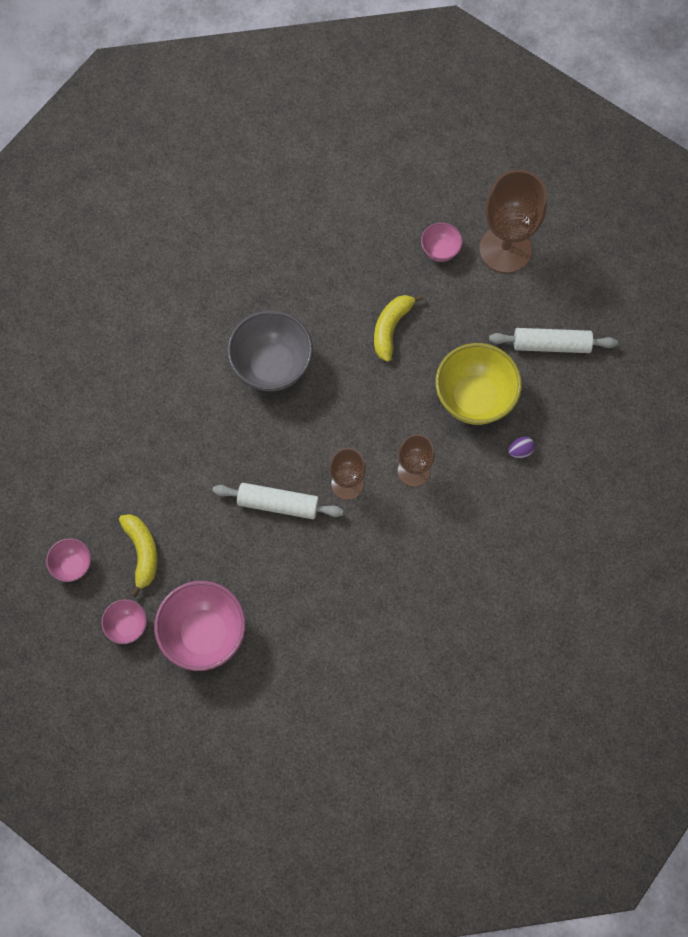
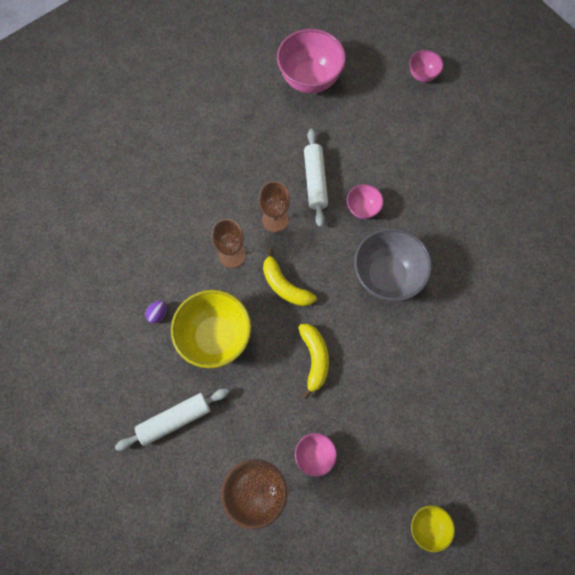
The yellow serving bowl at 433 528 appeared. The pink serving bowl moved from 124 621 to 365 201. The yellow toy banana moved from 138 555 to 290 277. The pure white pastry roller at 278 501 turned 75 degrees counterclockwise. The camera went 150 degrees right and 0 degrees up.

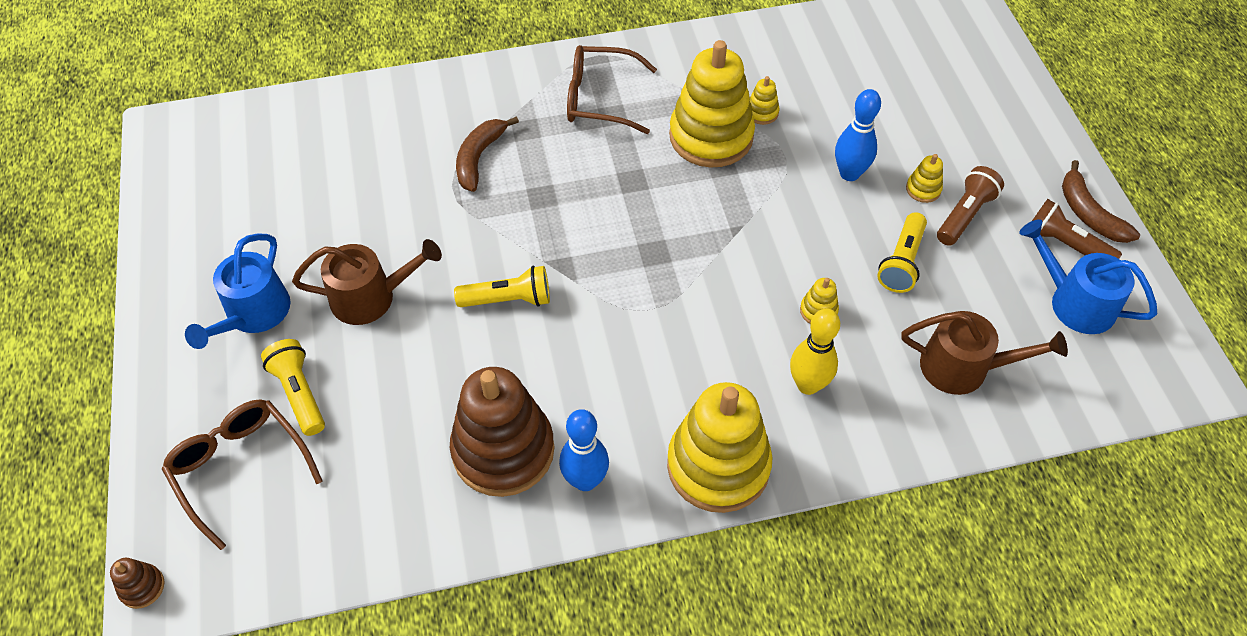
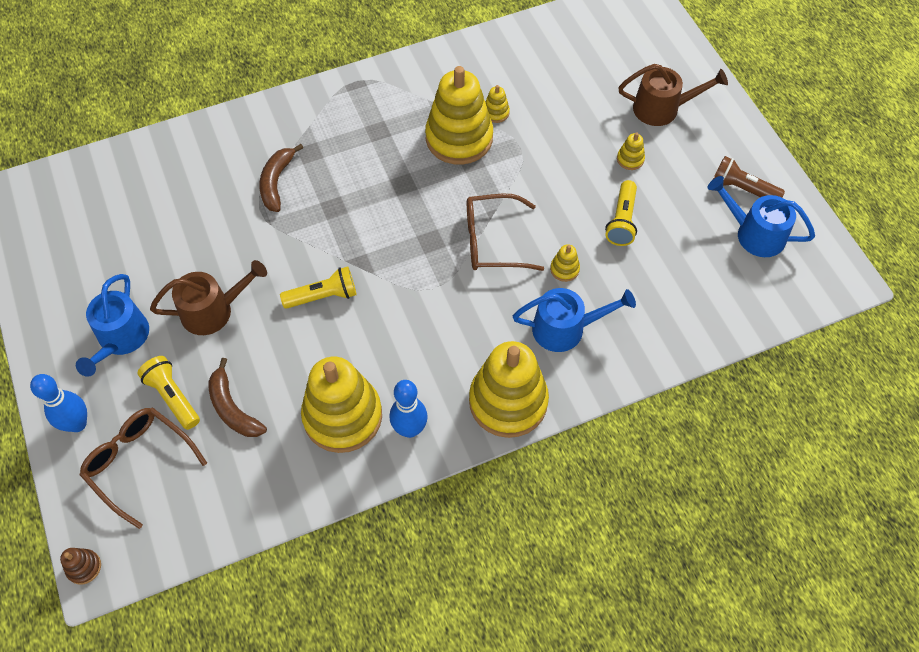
The brown torch at 970 206 disappeared. The brown spectacles moved from 612 89 to 505 232. The blue bowling pin moved from 858 135 to 58 403. The brown watering can moved from 985 353 to 673 95. The brown toy banana moved from 1101 201 to 237 397. The yellow bowling pin at 815 352 was replaced by the blue watering can at 574 320. The brown stacking toy at 502 432 became the yellow stacking toy at 341 405. The camera went 10 degrees left and 5 degrees up.

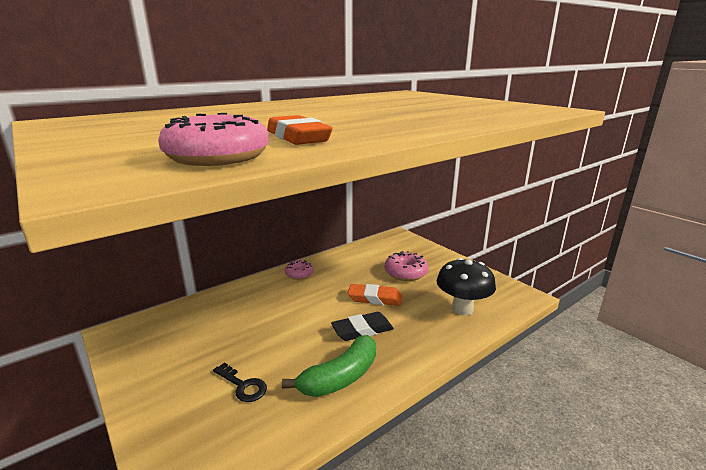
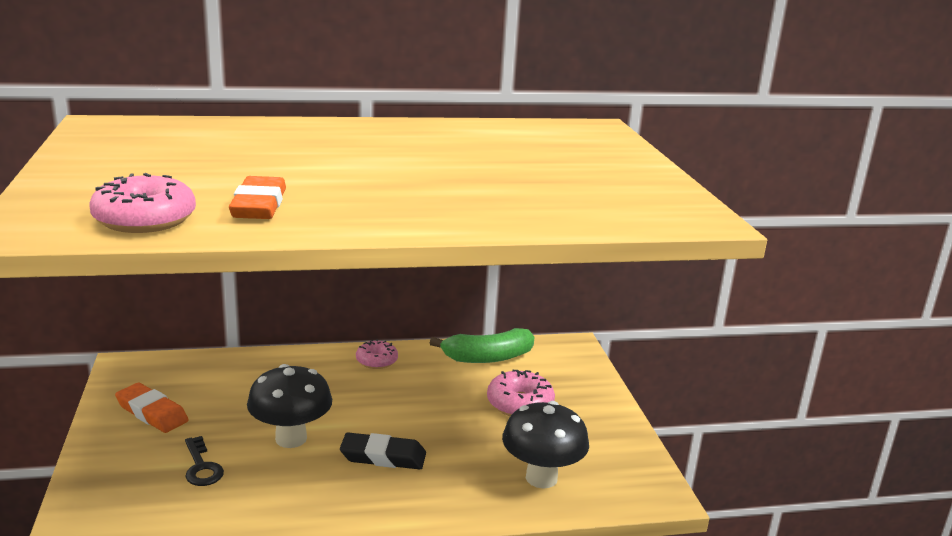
The jet-black fungus at 289 406 appeared. The green toy banana moved from 329 366 to 482 345. The orange-coloured gum eraser moved from 375 295 to 152 408. The camera went 25 degrees right and 0 degrees up.

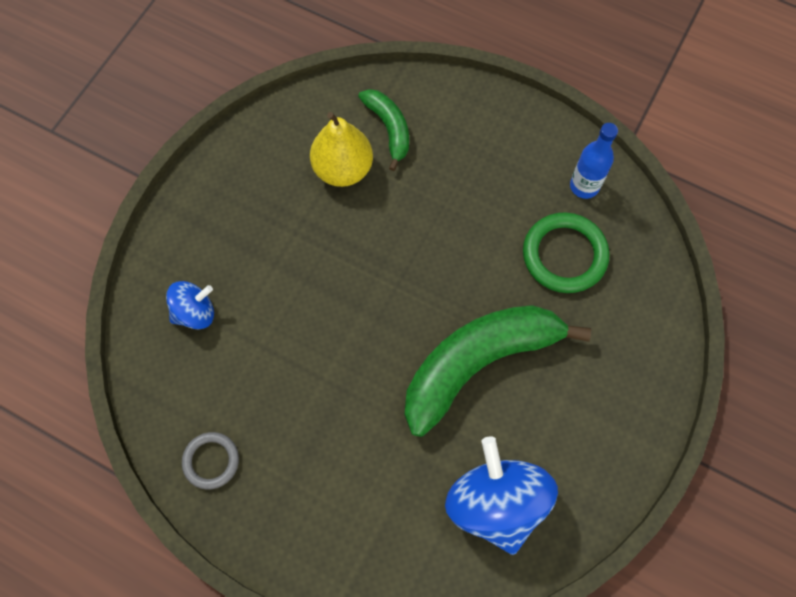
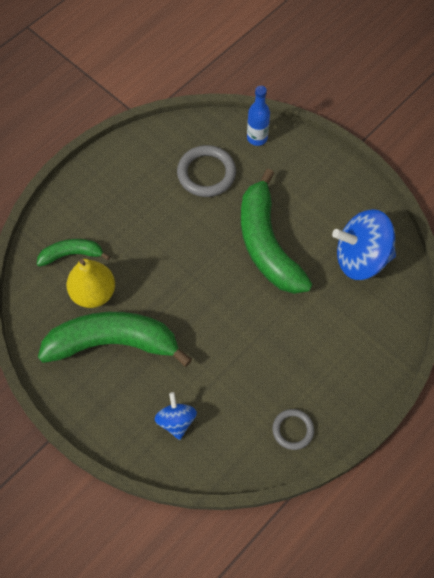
The green toy banana at 115 339 appeared. The blue flask moved from 594 161 to 258 116. The green hoop at 566 252 became the ash-grey hoop at 206 171. The camera went 75 degrees left and 5 degrees down.

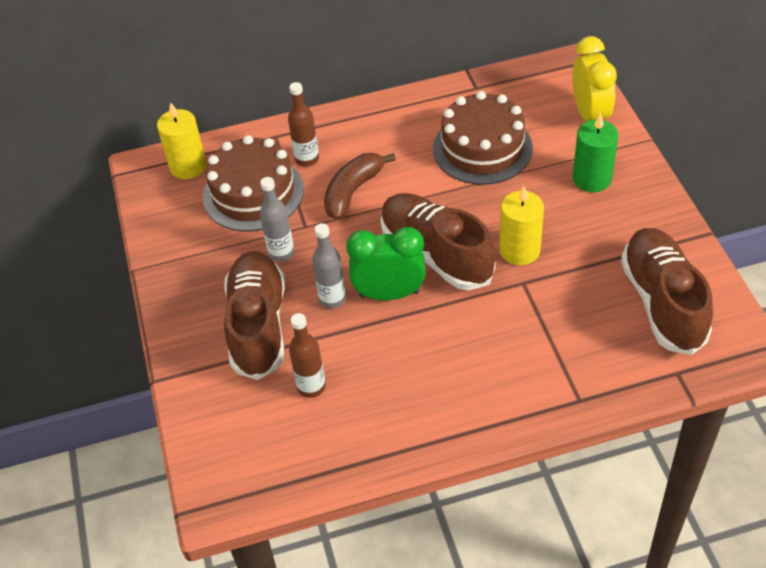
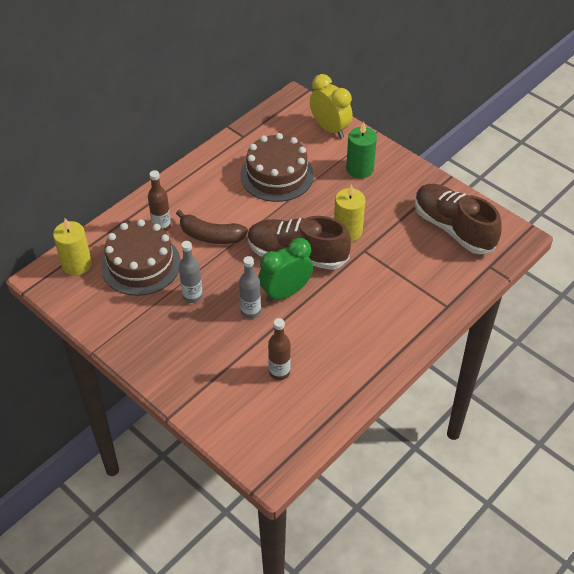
The brown sneaker at 254 315 disappeared. The brown toy banana at 360 186 turned 75 degrees counterclockwise. The camera went 35 degrees left and 0 degrees up.

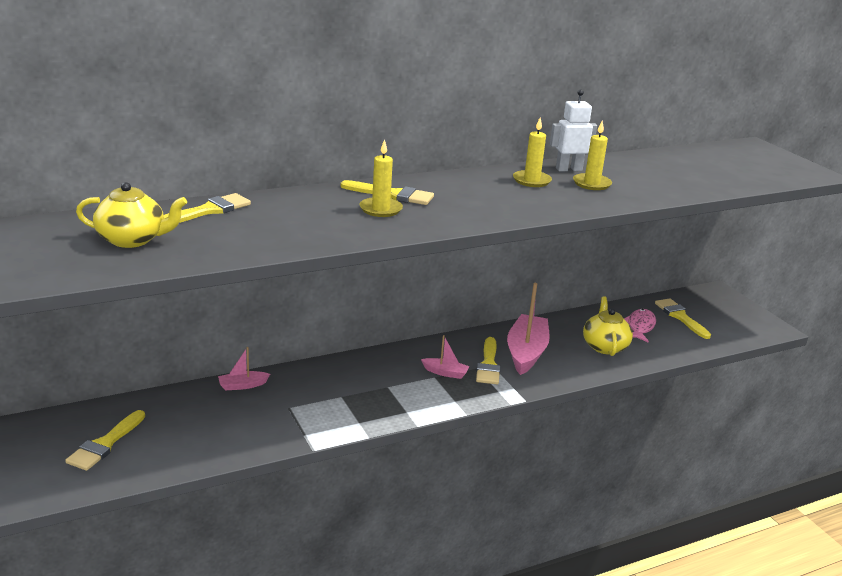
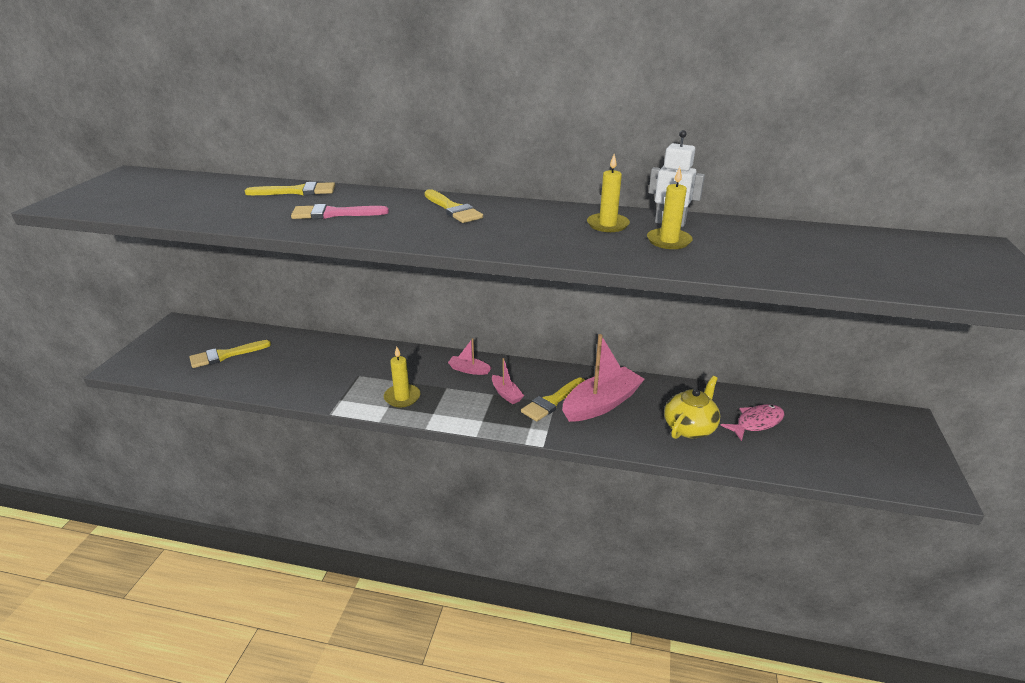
The yellow china teapot at 131 215 disappeared. The yellow paint brush at 683 318 disappeared. The pink paint brush at 340 211 appeared. The pink toy boat moved from 244 368 to 469 356. The yellow wax candle moved from 381 178 to 402 376. The camera went 40 degrees right and 5 degrees up.

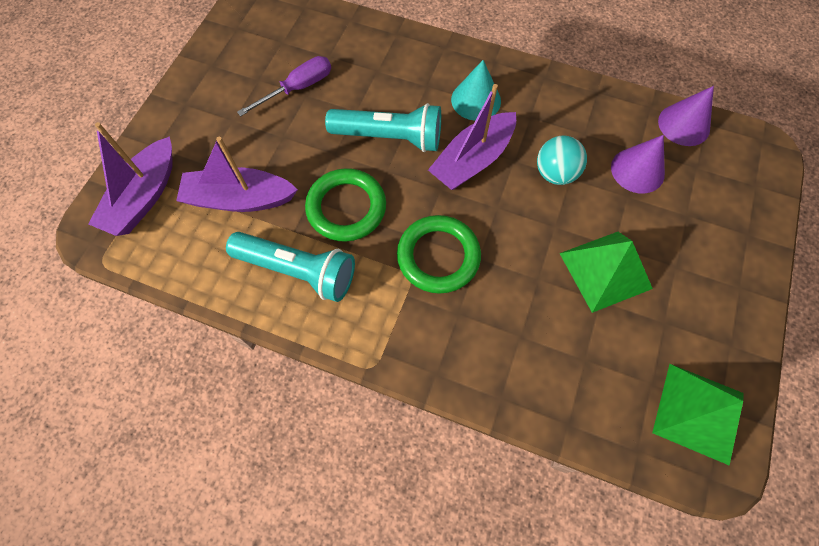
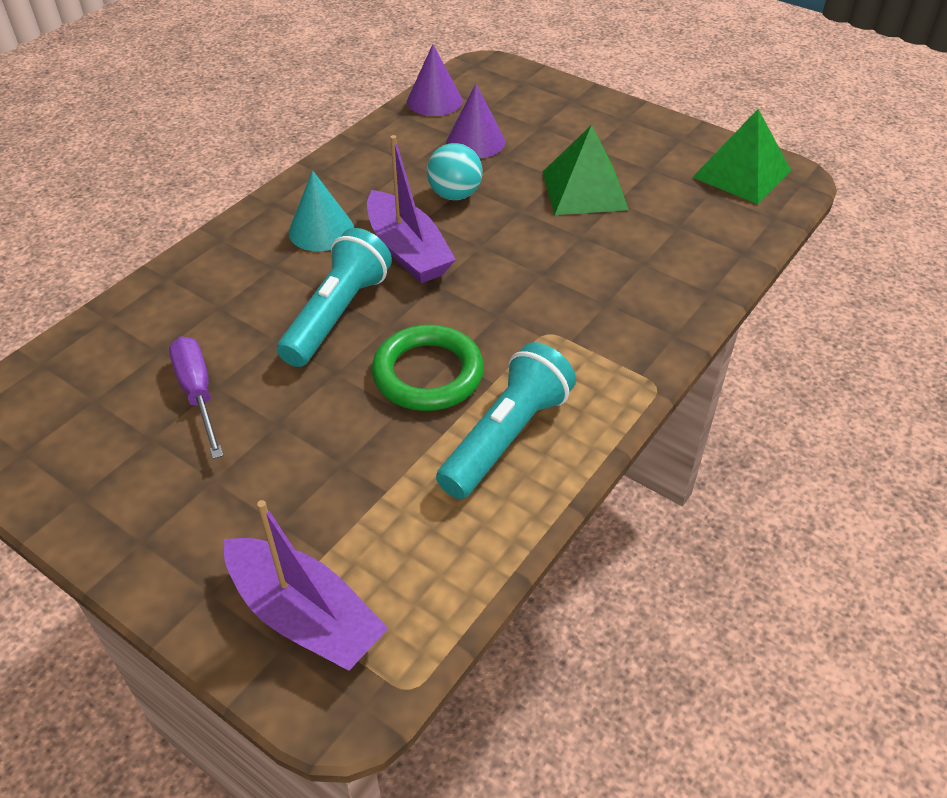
The royal purple toy boat at 237 174 disappeared. The green hoop at 439 254 disappeared. The camera went 75 degrees left and 20 degrees down.

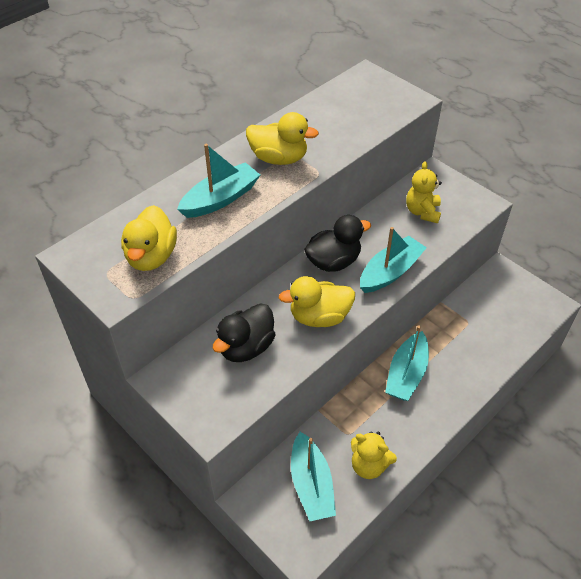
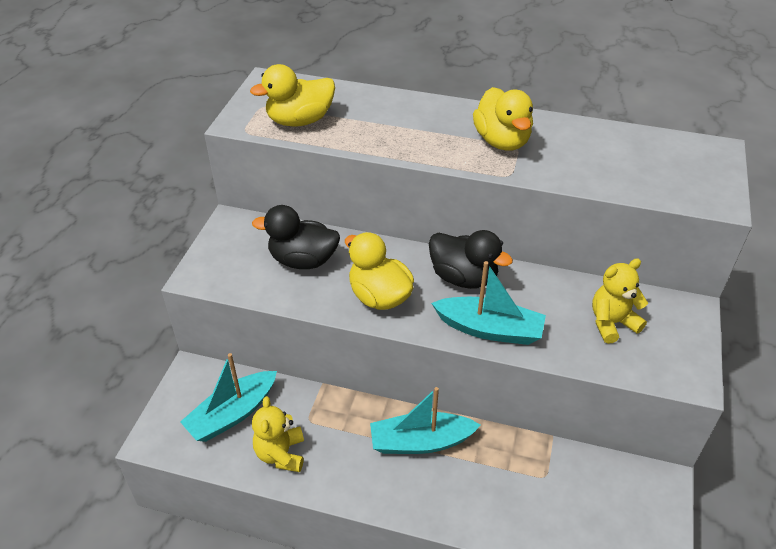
The aqua toy boat at 218 181 disappeared. The camera went 60 degrees right and 5 degrees down.

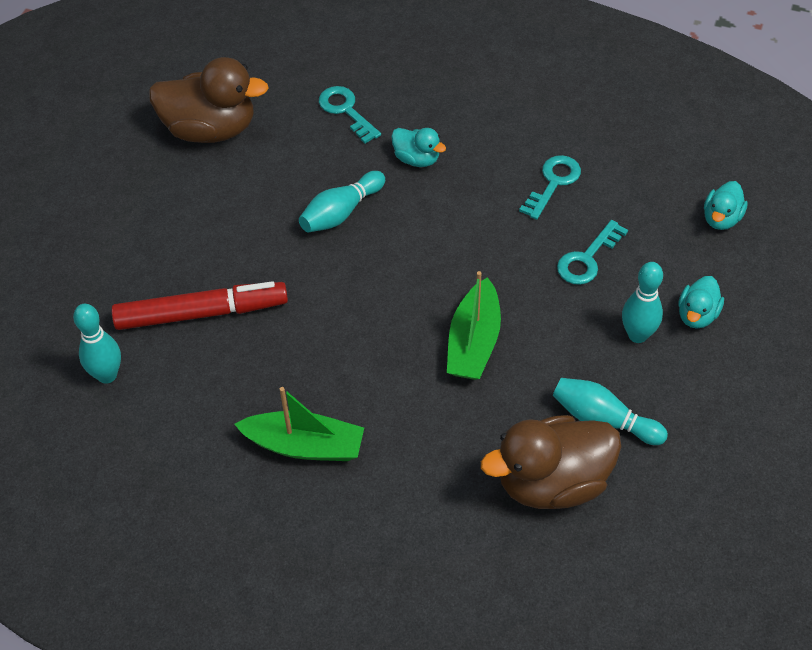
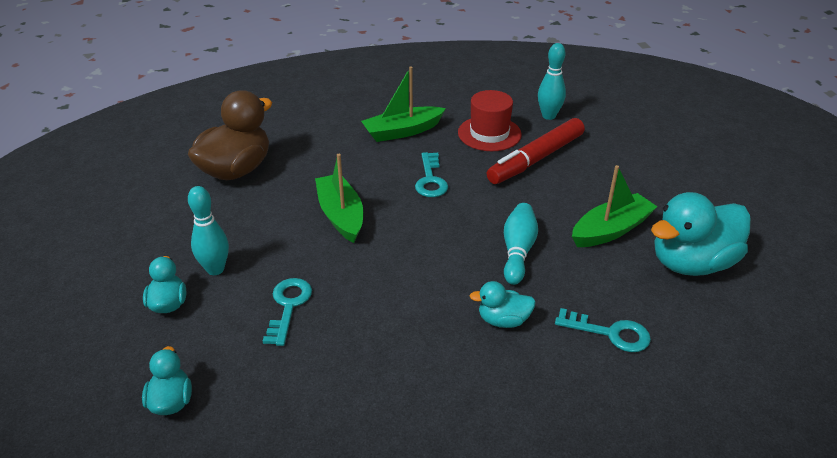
The aqua bowling pin at 610 411 disappeared. The crimson top hat at 490 120 appeared. The green toy boat at 614 206 appeared. The aqua key moved from 550 187 to 431 174. The brown rubber duck at 209 100 became the aqua rubber duck at 701 234. The camera went 145 degrees right and 15 degrees down.

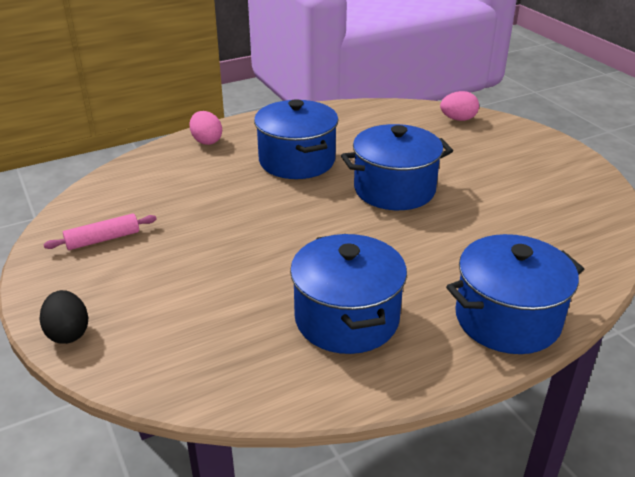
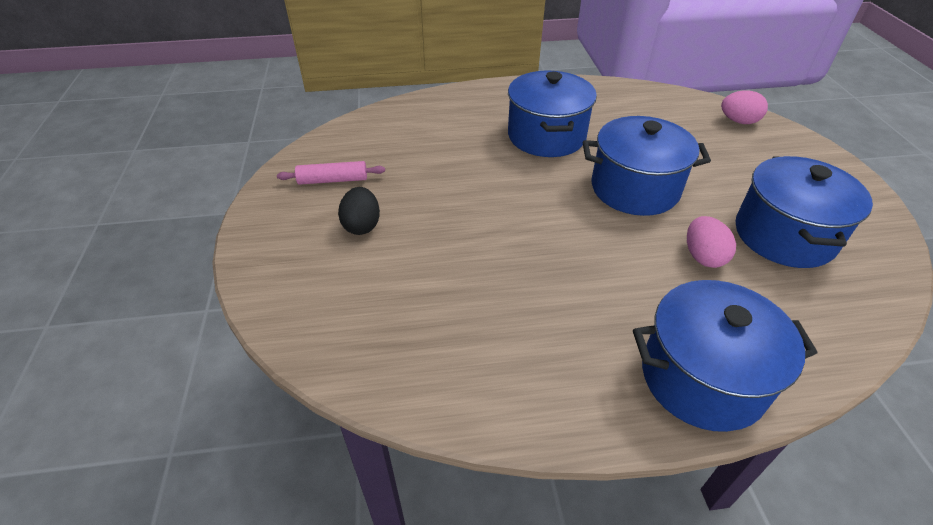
The jet-black toy egg moved from 63 317 to 359 211. The pink toy egg moved from 206 128 to 711 242. The blue stockpot moved from 348 294 to 804 212. The camera went 20 degrees right and 10 degrees up.

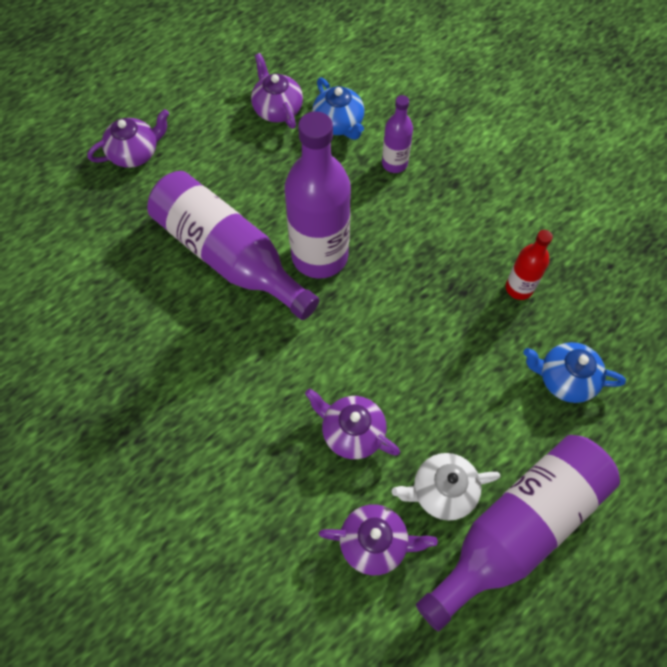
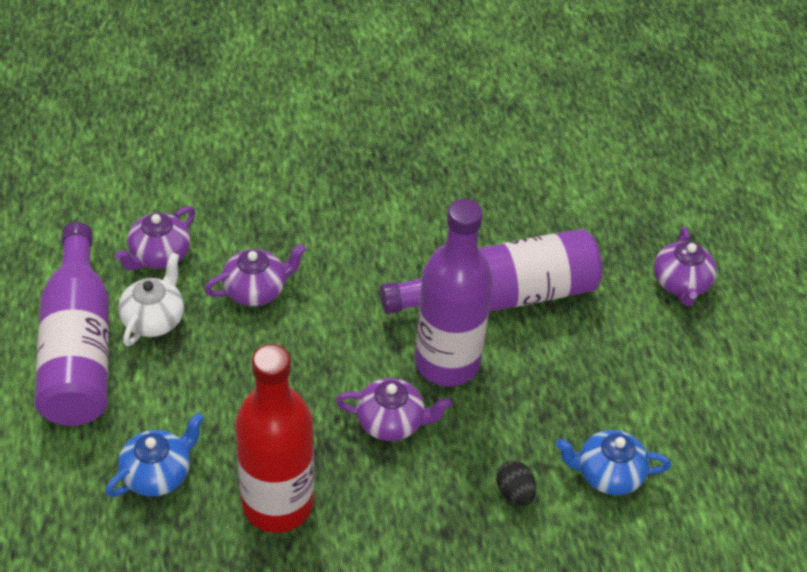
The royal purple china teapot moved from 277 91 to 394 409. The royal purple flask at 397 134 was replaced by the jet-black toy egg at 516 483. The crimson flask at 529 265 changed to 2.03 times the size. The camera went 120 degrees right and 15 degrees down.

